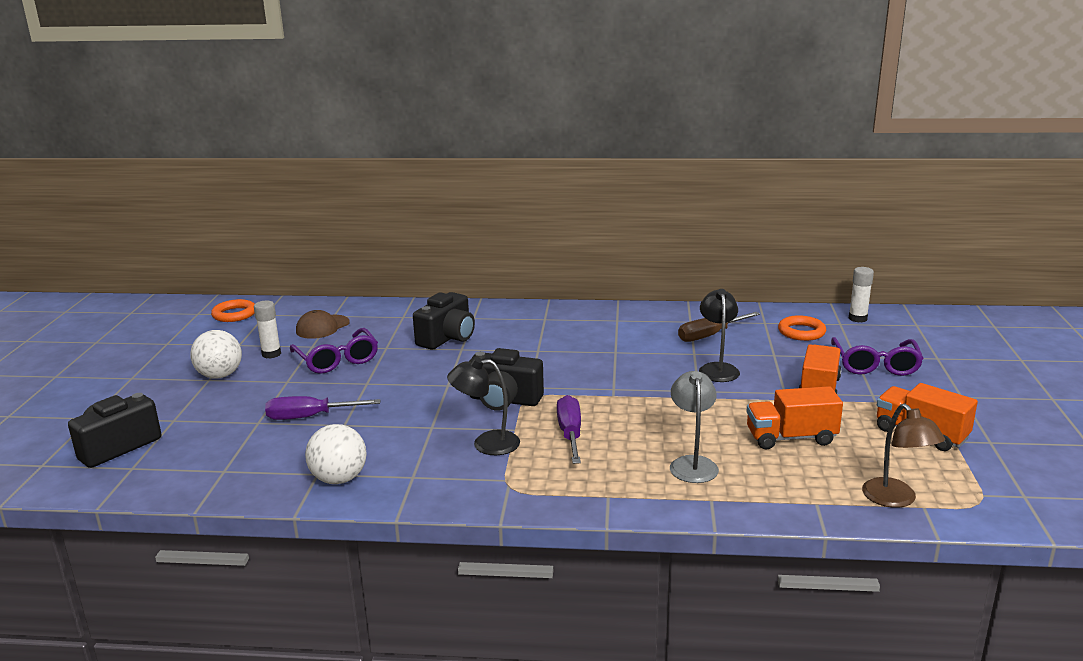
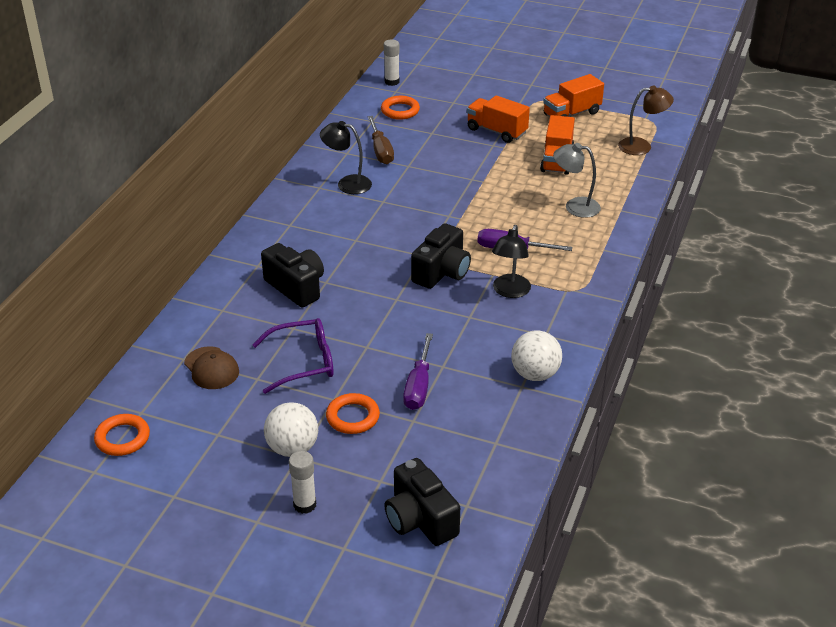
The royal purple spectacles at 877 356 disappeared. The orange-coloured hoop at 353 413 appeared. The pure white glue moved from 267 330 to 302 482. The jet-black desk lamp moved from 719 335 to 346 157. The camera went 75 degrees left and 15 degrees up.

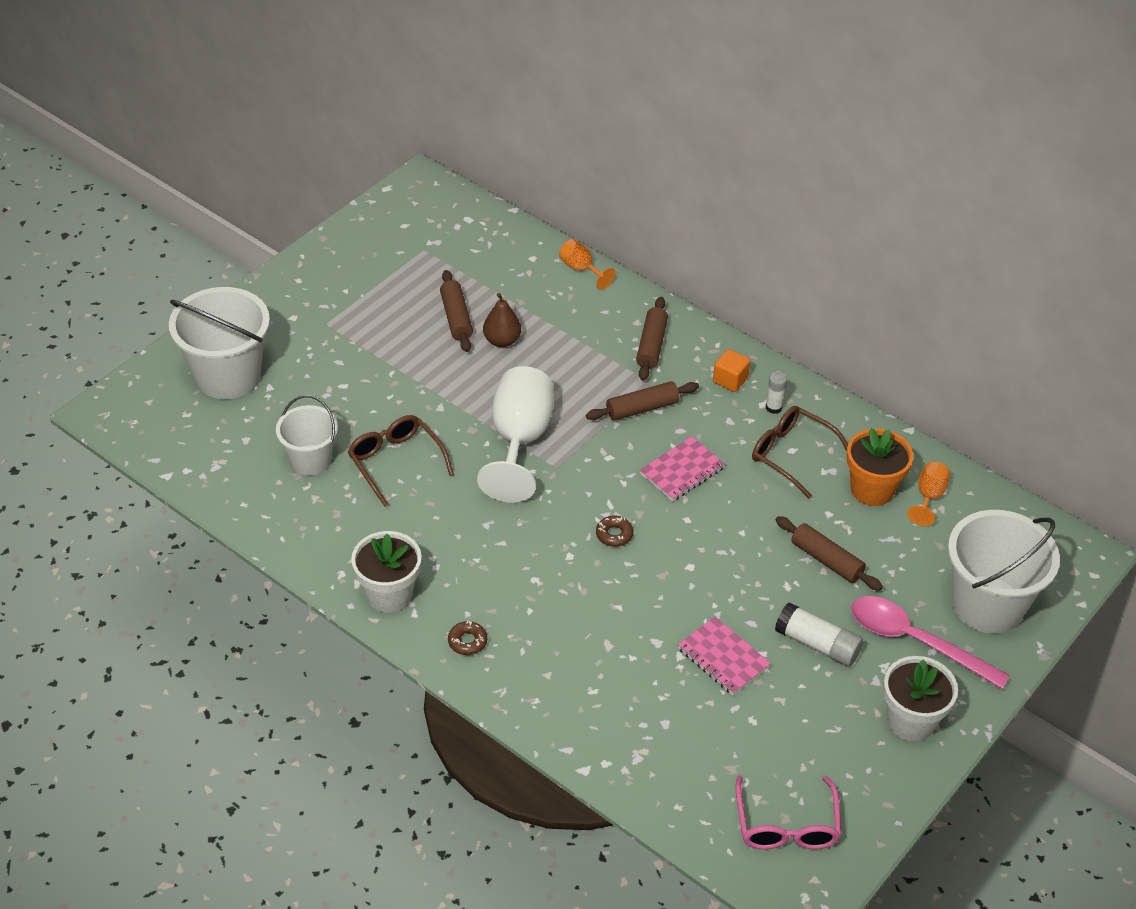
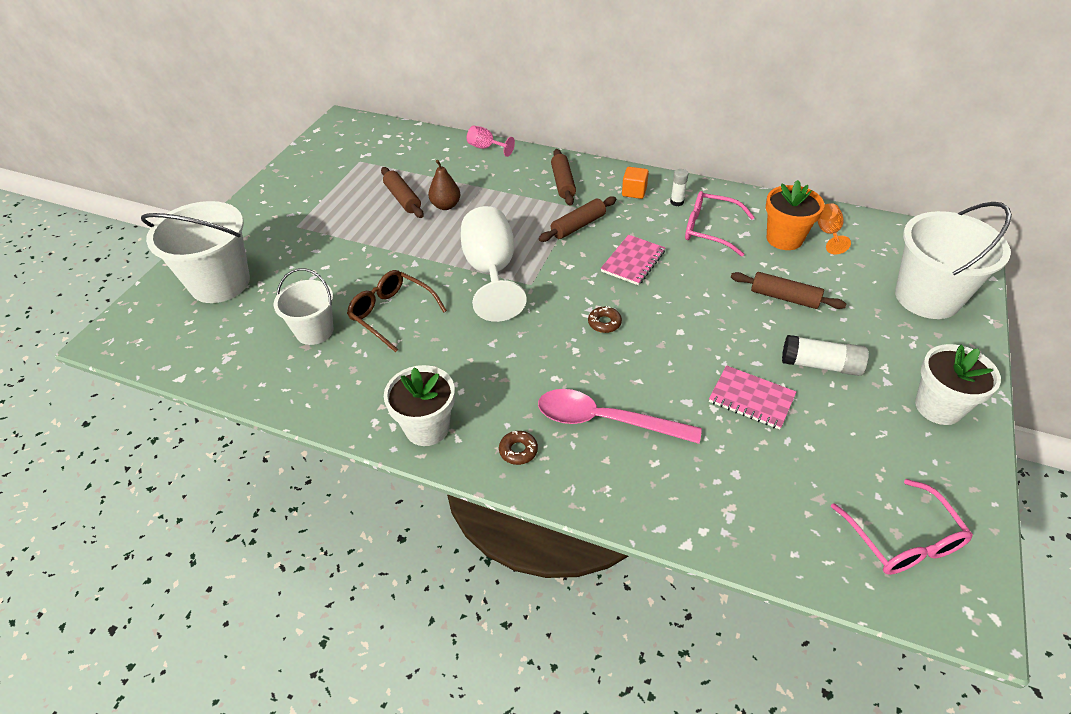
The pink spoon moved from 930 642 to 620 416. The orange-coloured wine glass at 587 264 became the pink wine glass at 491 141. The brown spectacles at 800 452 became the pink spectacles at 720 224. The camera went 15 degrees left and 0 degrees up.

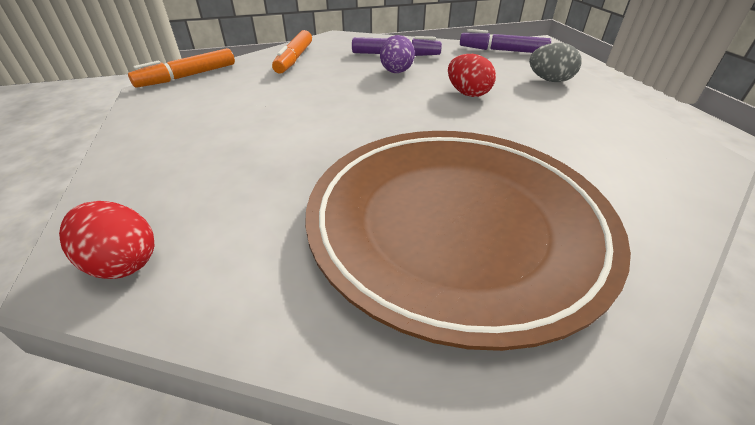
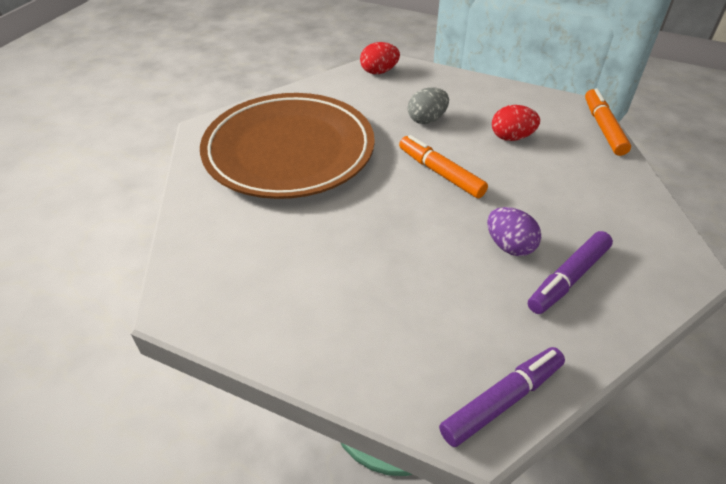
The orange-coloured marker pen moved from 292 52 to 443 166. The crimson toy egg moved from 472 75 to 516 123. The ash-grey toy egg moved from 555 62 to 428 105. The camera went 130 degrees right and 5 degrees up.

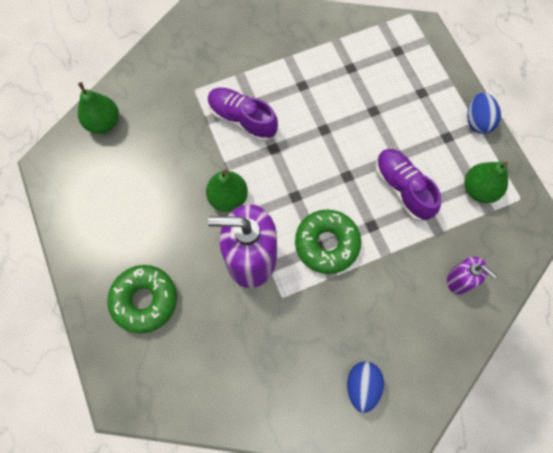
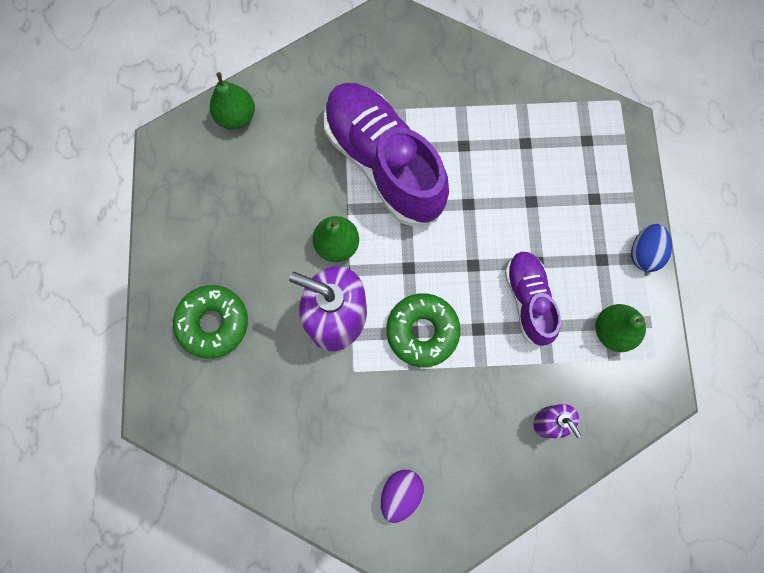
The blue toy egg at 365 387 became the royal purple toy egg at 402 496. The royal purple sneaker at 243 115 changed to 1.82 times the size. The camera went 20 degrees right and 5 degrees up.

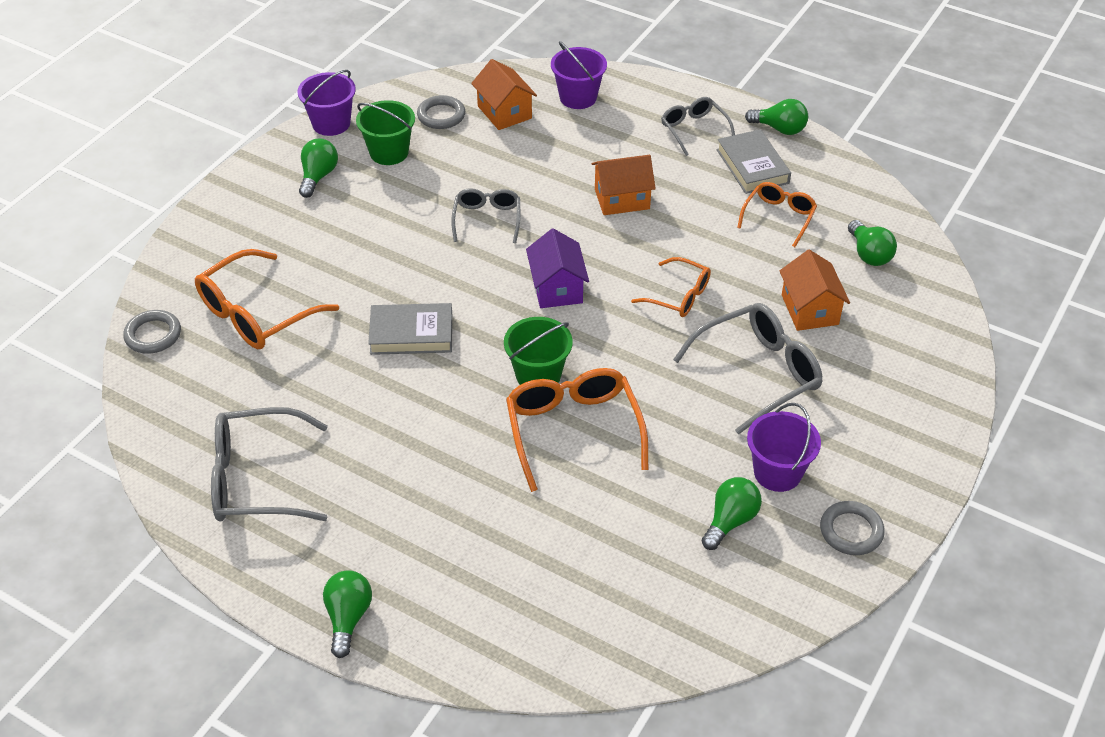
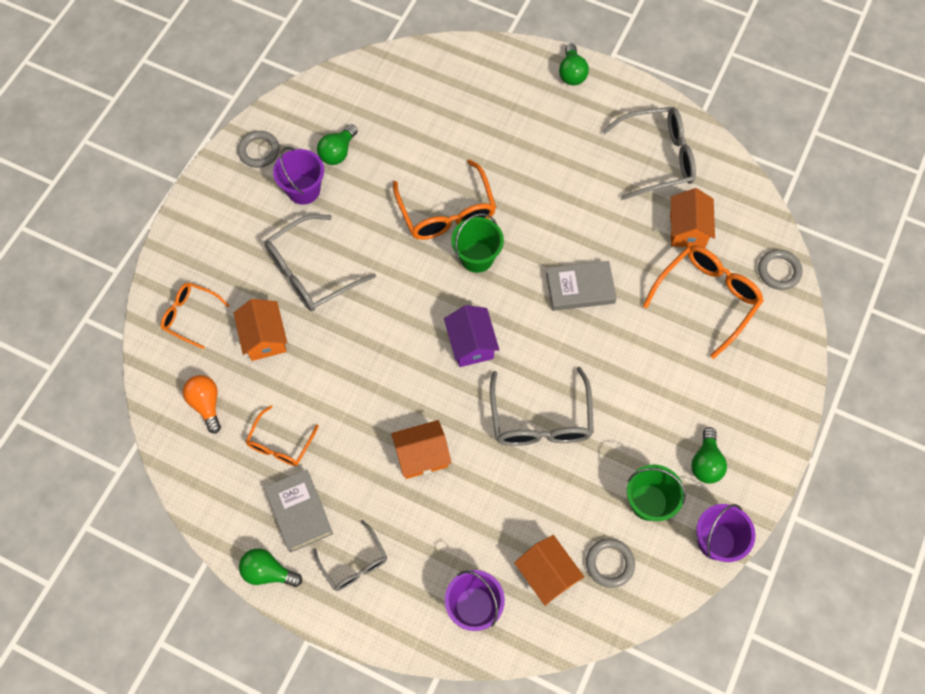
The orange-coloured house at 692 218 appeared. The orange-coloured spectacles moved from 671 287 to 195 315. The green lightbulb at 872 243 became the orange-coloured lightbulb at 202 404. The ash-grey spectacles at 485 215 changed to 1.66 times the size. The camera went 175 degrees right and 20 degrees up.

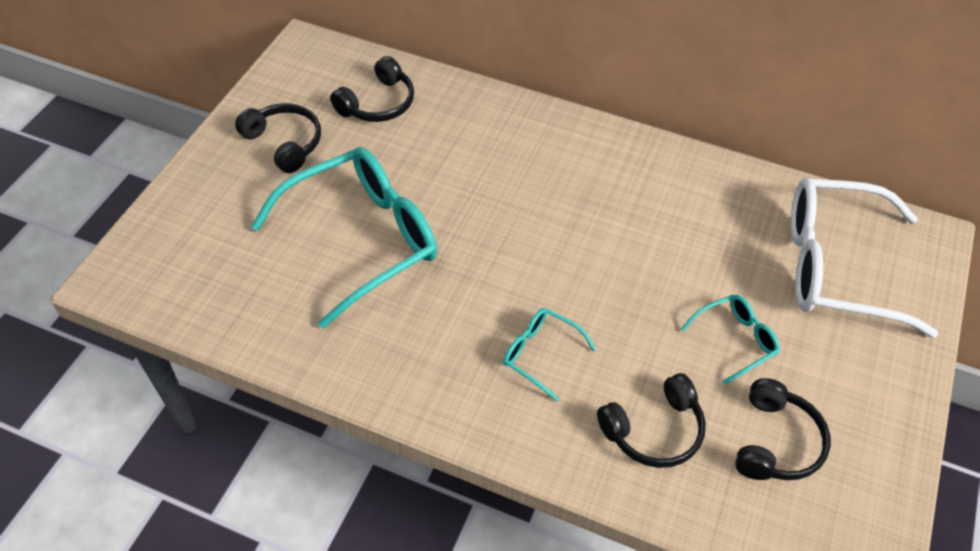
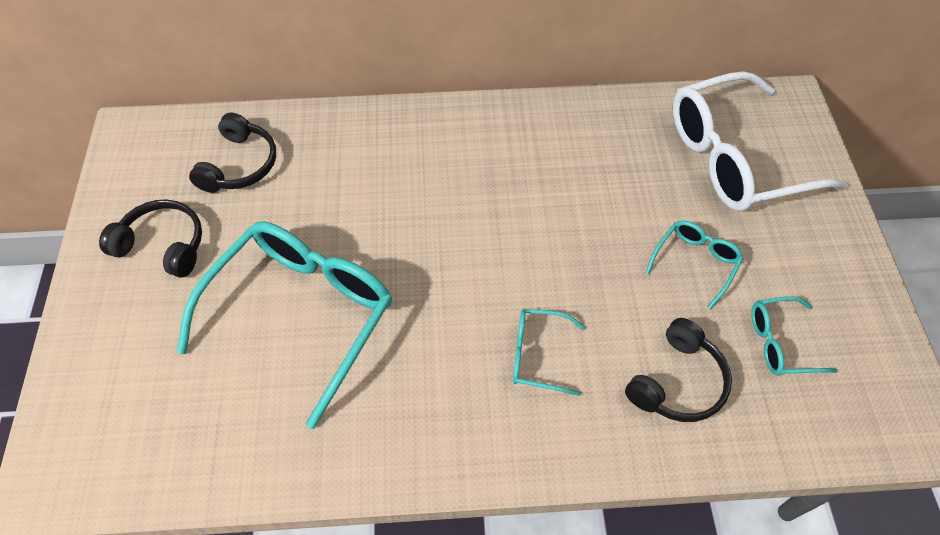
The jet-black headphones at 783 429 was replaced by the aqua spectacles at 795 336. The camera went 25 degrees left and 5 degrees up.

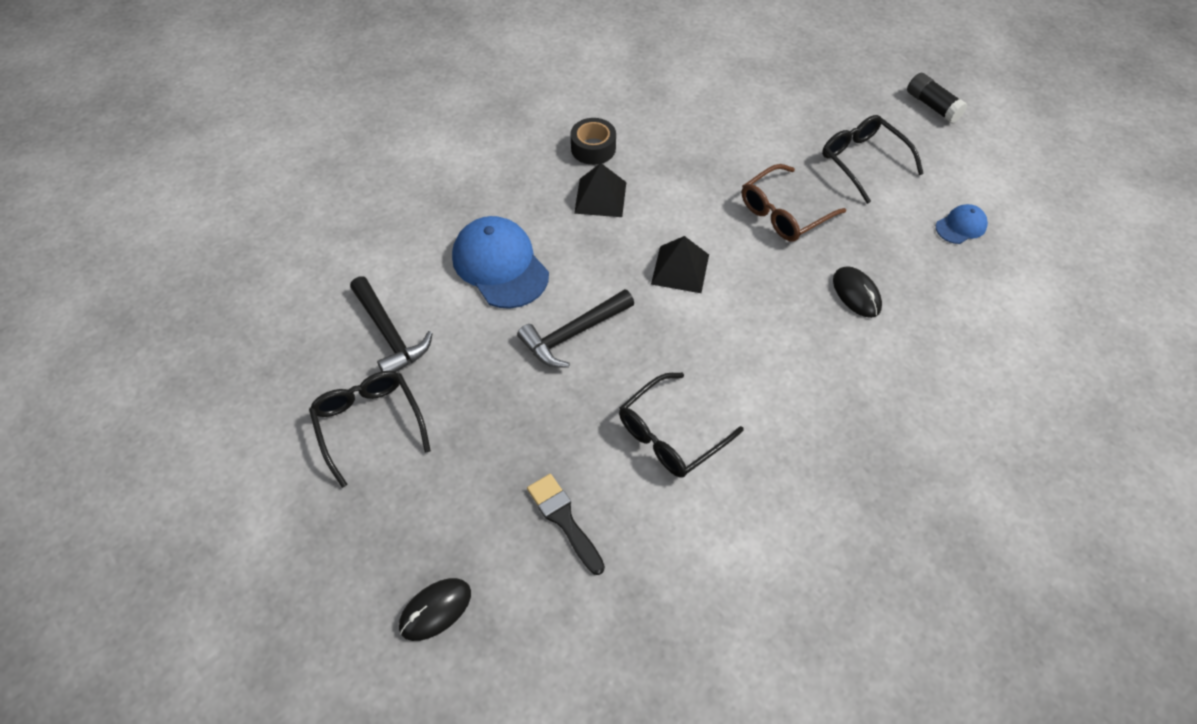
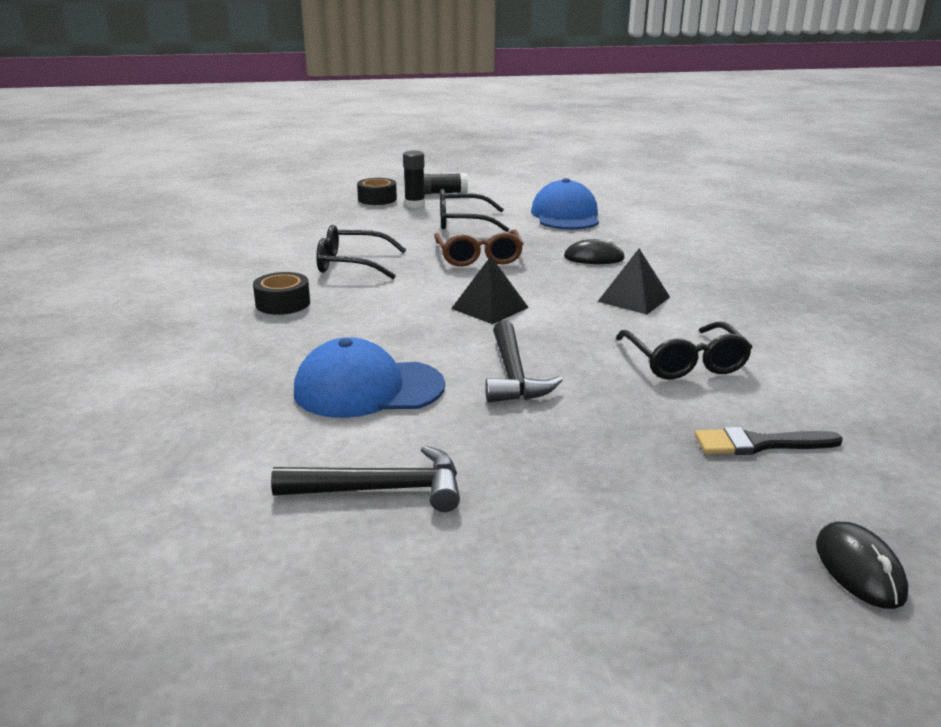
The jet-black sticky tape at 377 191 appeared. The jet-black glue at 414 179 appeared. The jet-black spectacles moved from 370 429 to 361 252. The jet-black solid pyramid moved from 600 190 to 633 281. The blue peaked cap at 962 224 changed to 2.01 times the size. The camera went 60 degrees left and 30 degrees down.

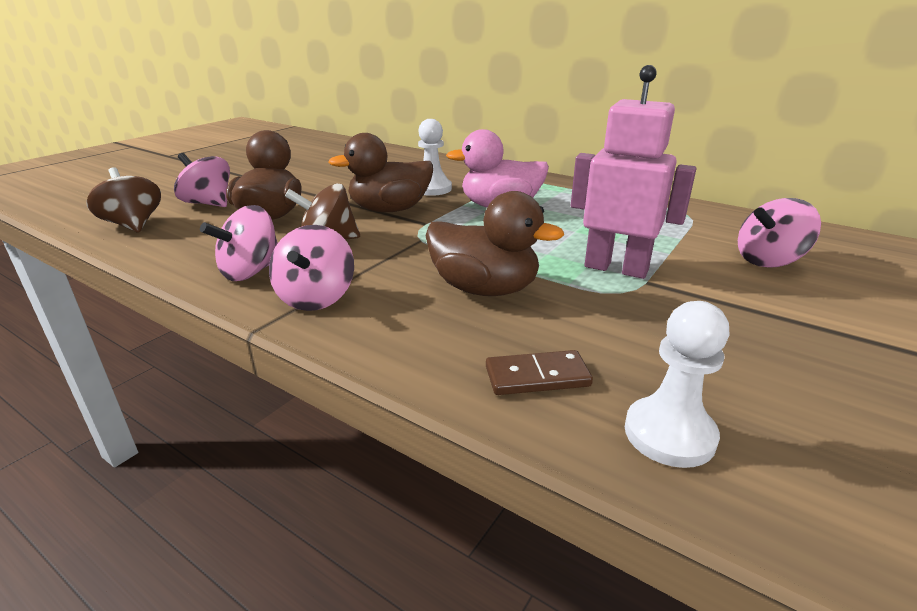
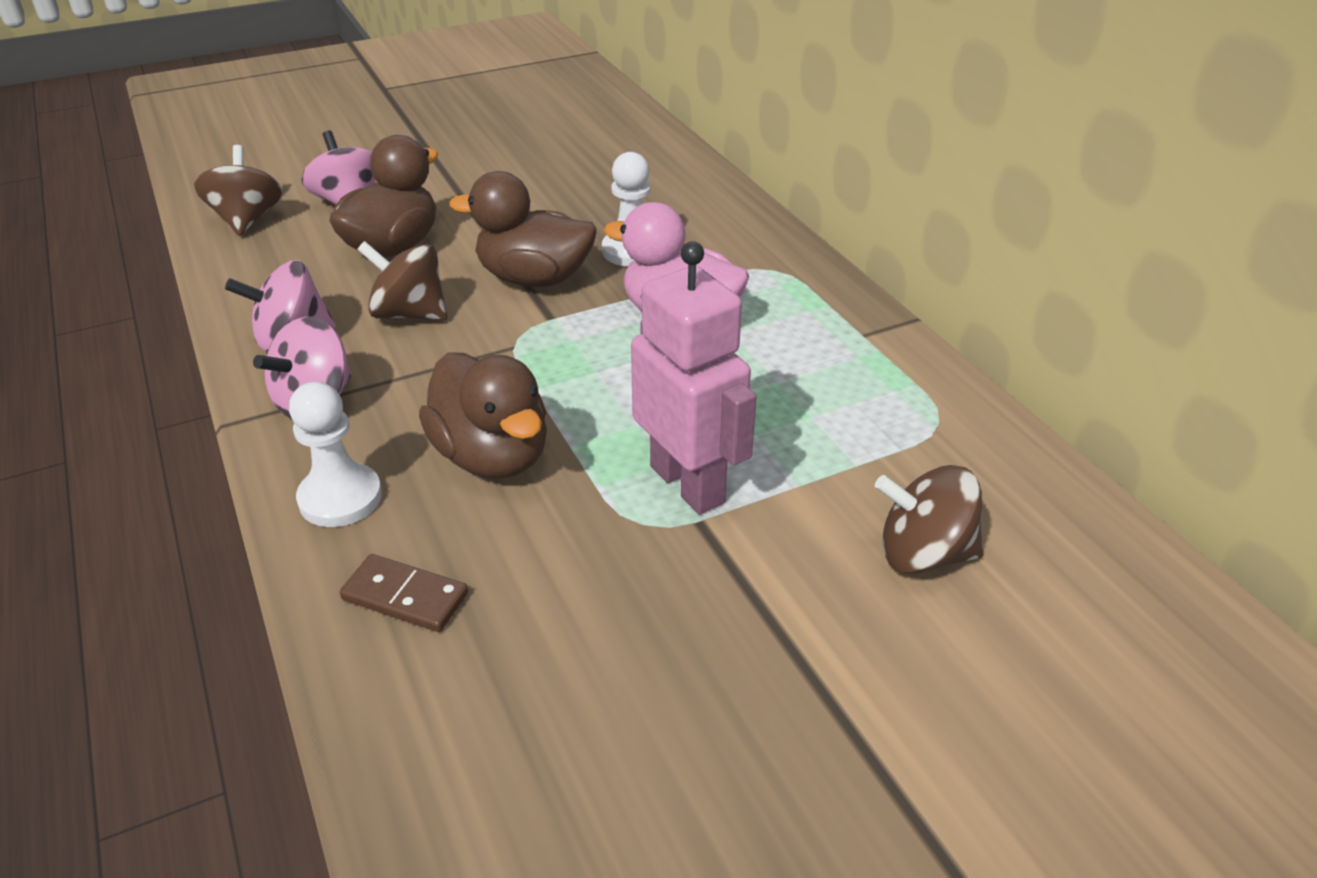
The pure white chess pawn moved from 677 384 to 335 454. The pink whirligig at 779 233 became the brown whirligig at 929 519. The camera went 30 degrees right and 10 degrees up.

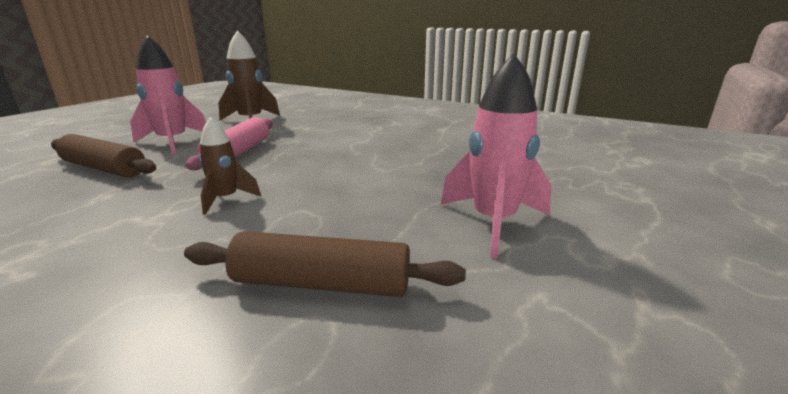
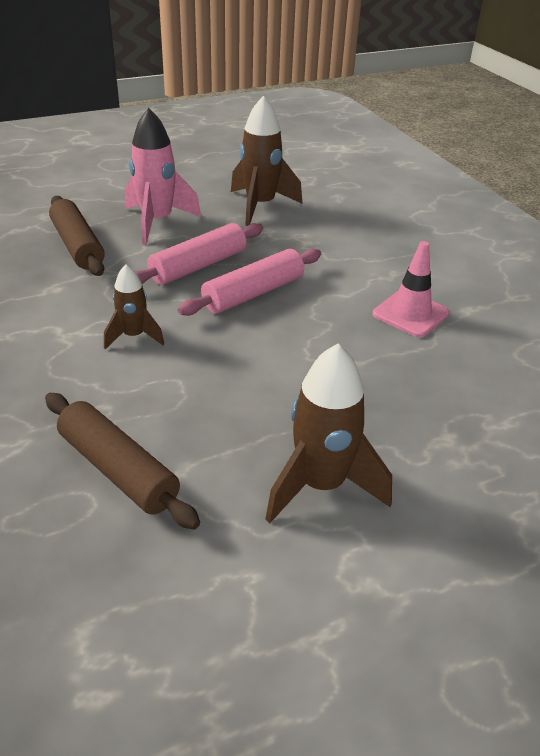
The pink pastry roller at 249 282 appeared. The pink traffic cone at 411 289 appeared. The pink rocket at 496 156 became the brown rocket at 328 433. The camera went 35 degrees right and 15 degrees up.

